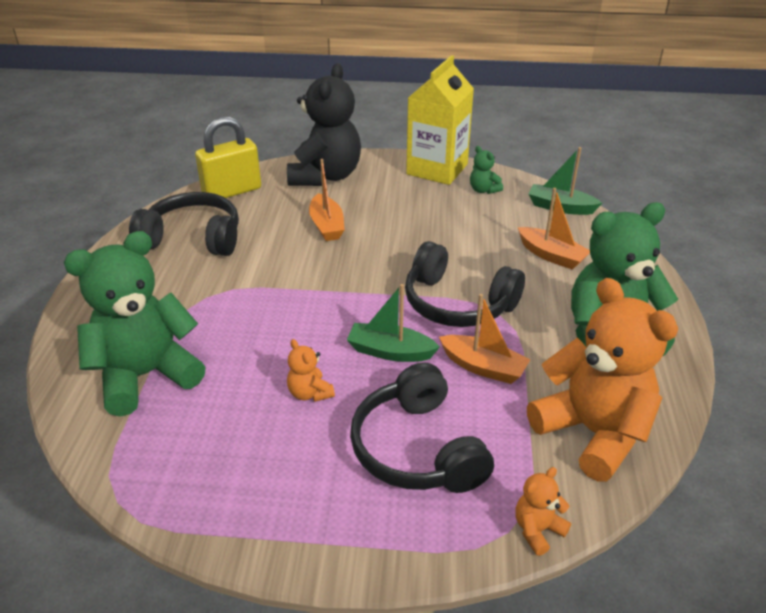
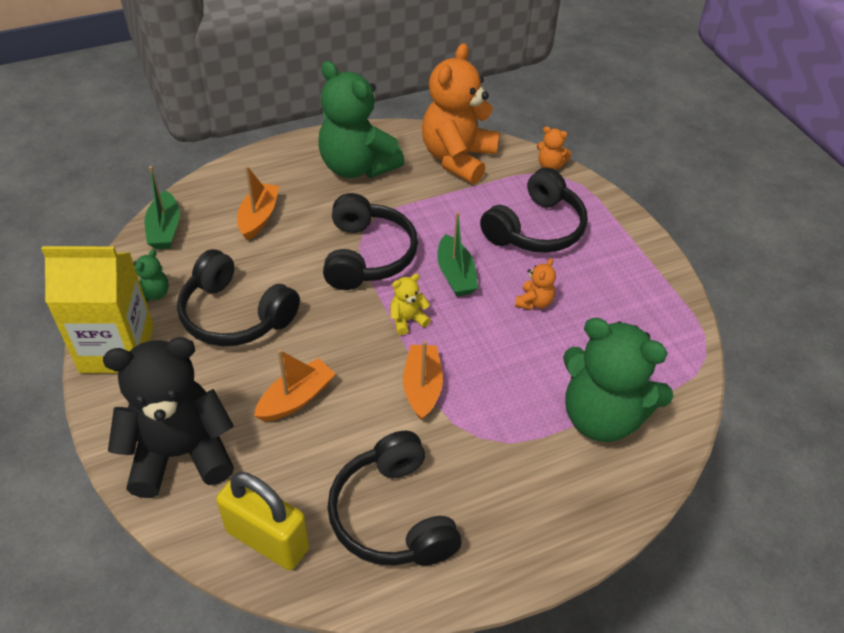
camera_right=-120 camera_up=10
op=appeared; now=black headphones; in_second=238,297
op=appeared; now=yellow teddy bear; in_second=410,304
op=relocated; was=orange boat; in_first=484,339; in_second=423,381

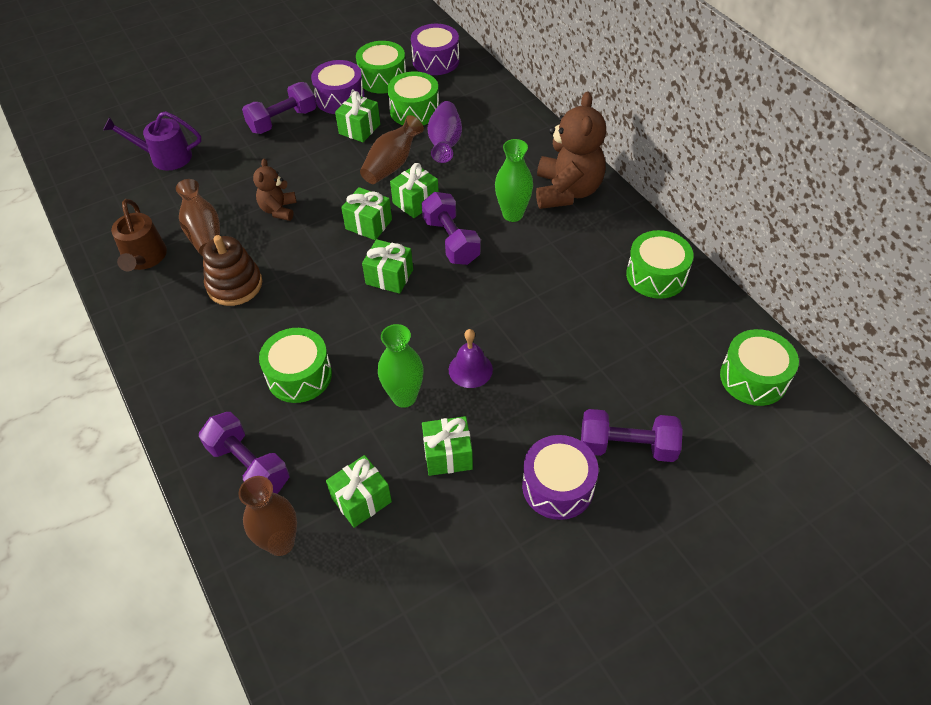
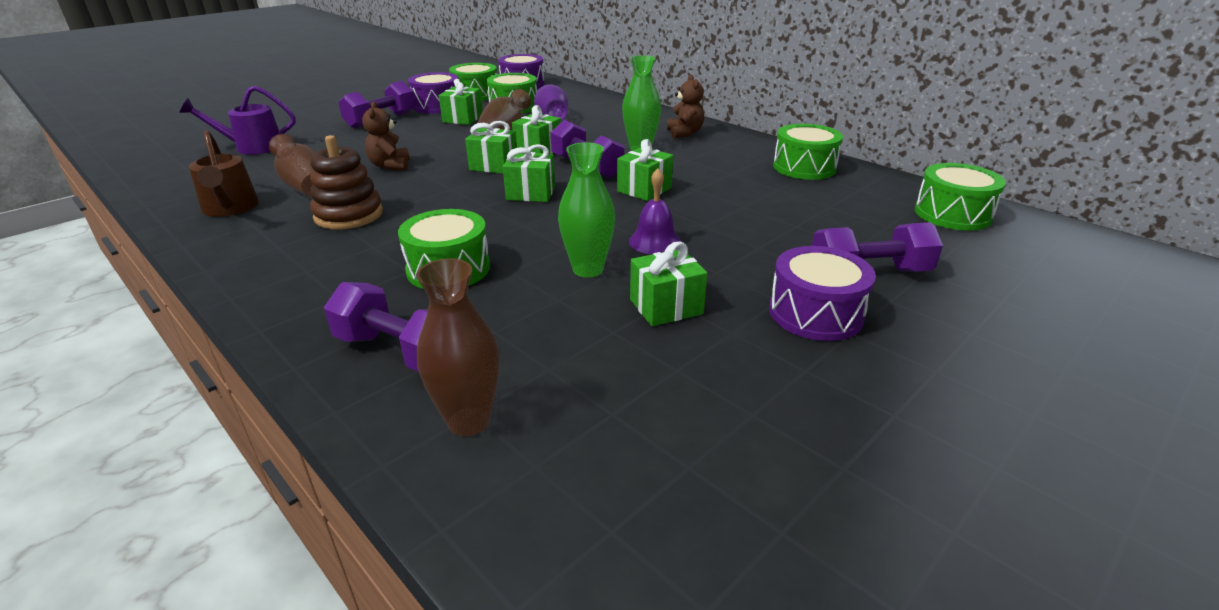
camera_right=-15 camera_up=-20
op=relocated; was=green gift; in_first=359,491; in_second=645,170
op=size; was=brown teddy bear; in_first=571,150; in_second=685,106; ratio=0.54

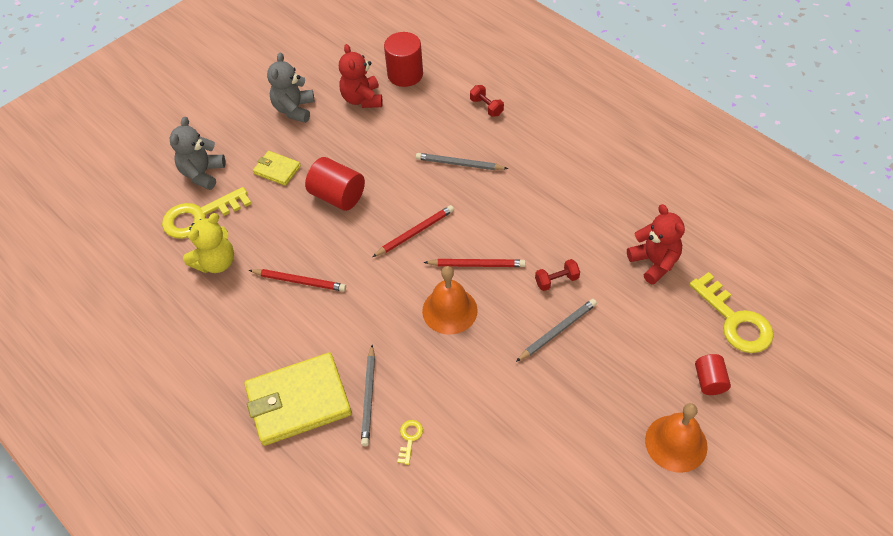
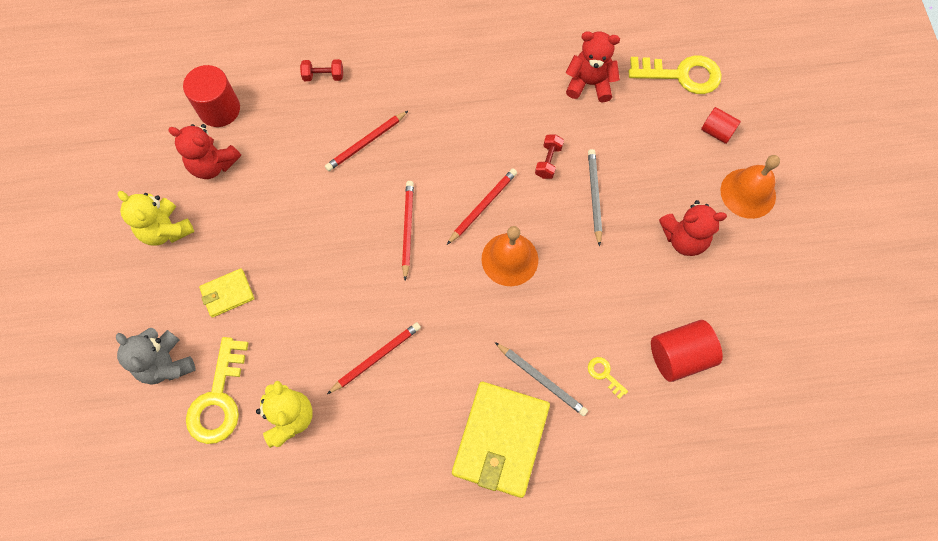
camera_right=-55 camera_up=15
op=colour; was=grey teddy bear; now=yellow teddy bear; in_first=291,88; in_second=156,218
op=colour; was=grey pencil; now=red pencil; in_first=462,161; in_second=366,141
op=relocated; was=red cylinder; in_first=335,184; in_second=687,351
op=appeared; now=red teddy bear; in_second=693,228

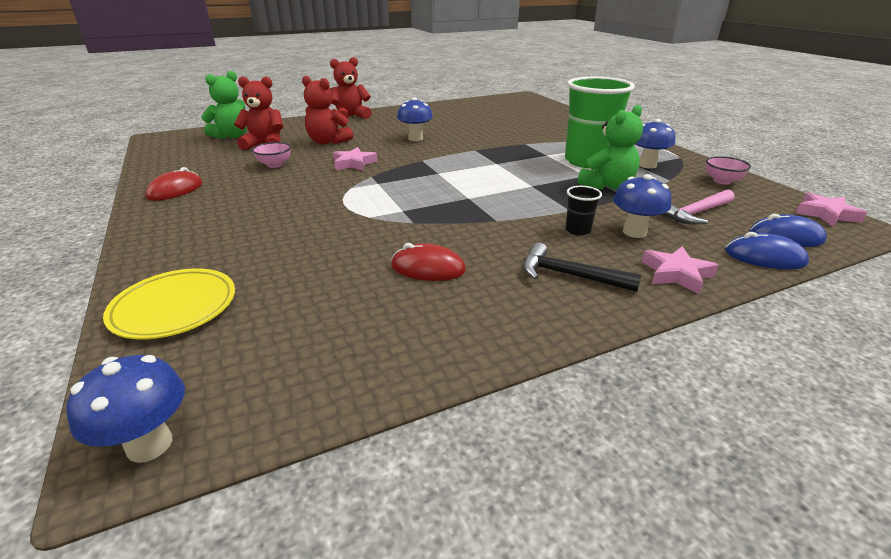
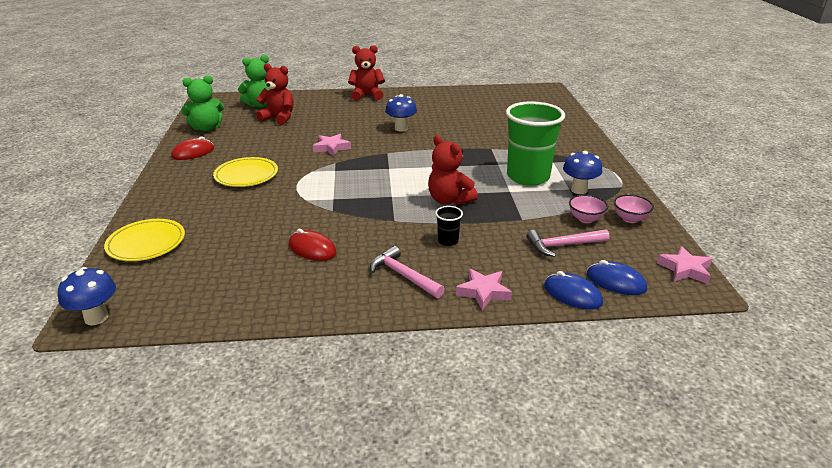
camera_right=20 camera_up=0
op=relocated; was=green teddy bear; in_first=610,147; in_second=202,103
op=appeared; now=yellow plate; in_second=245,172
op=colour; was=black hammer; now=pink hammer; in_first=582,267; in_second=407,272
op=relocated; was=red teddy bear; in_first=327,110; in_second=453,170
op=relocated; was=pink bowl; in_first=271,155; in_second=588,209
op=missing; was=blue mushroom; in_first=642,206

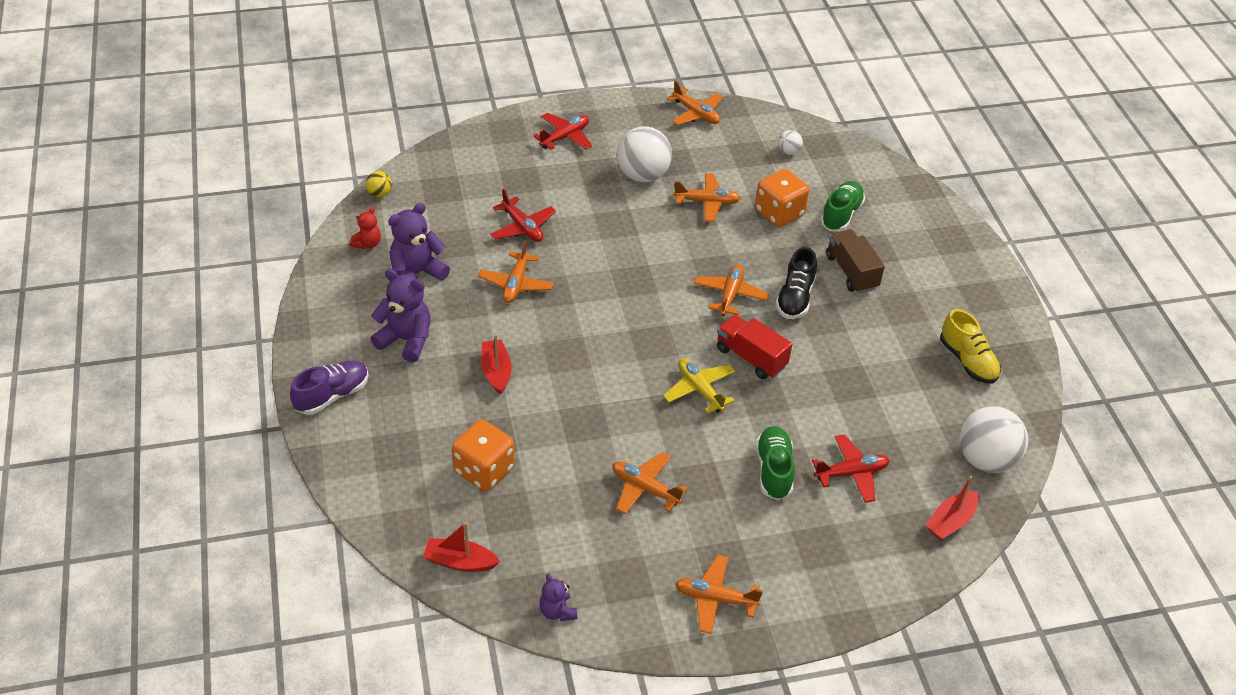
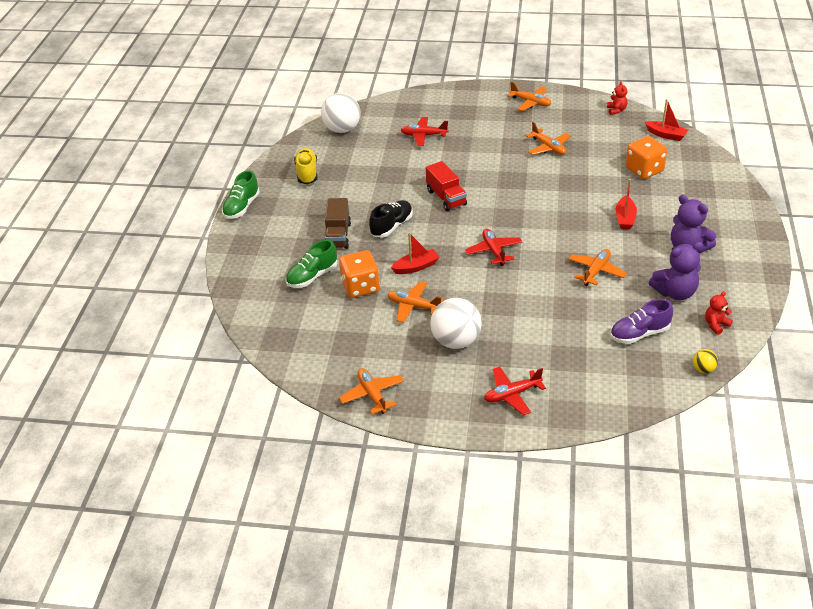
camera_right=-155 camera_up=-5
op=relocated; was=green shoe; in_first=775,463; in_second=241,194
op=relocated; was=red boat; in_first=952,508; in_second=415,253
op=relocated; was=red plane; in_first=523,215; in_second=493,247
op=colour; was=purple teddy bear; now=red teddy bear; in_first=558,597; in_second=617,98
op=relocated; was=purple shoe; in_first=329,387; in_second=641,321
op=missing; was=yellow plane; in_first=699,386
op=missing; was=orange plane; in_first=731,290
op=missing; was=white ball; in_first=790,142

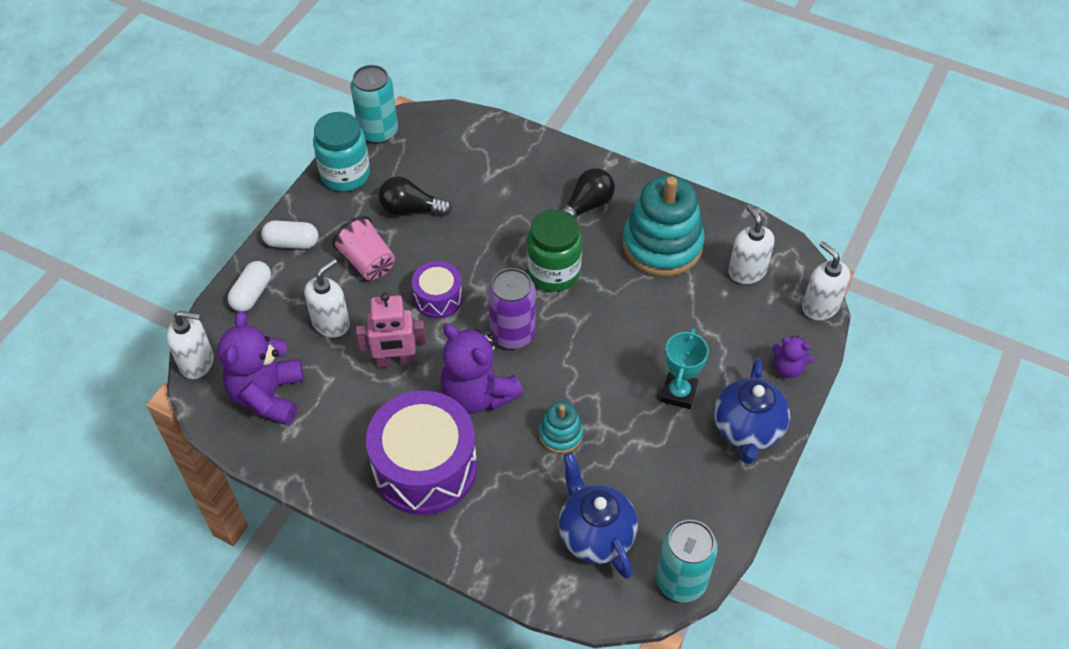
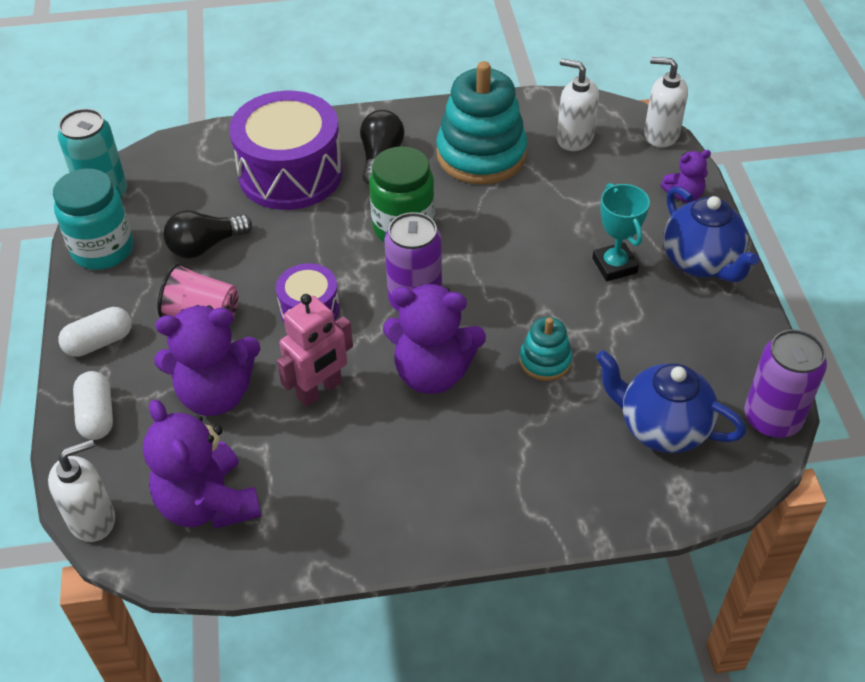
camera_right=-35 camera_up=-5
op=exchanged; was=white soap dispenser; now=purple teddy bear; in_first=327,297; in_second=207,360
op=relocated; was=purple drum; in_first=421,453; in_second=286,150
op=colour; was=turquoise can; now=purple can; in_first=687,561; in_second=785,383

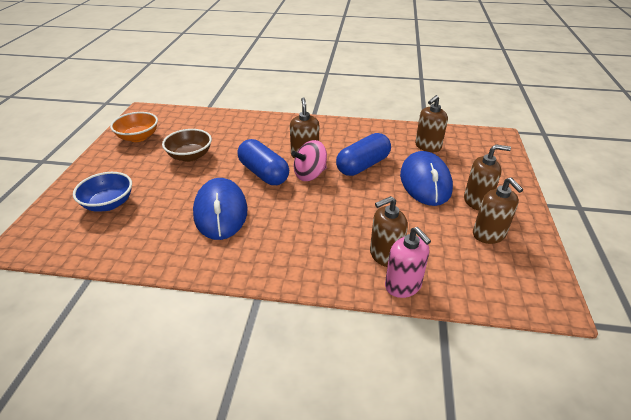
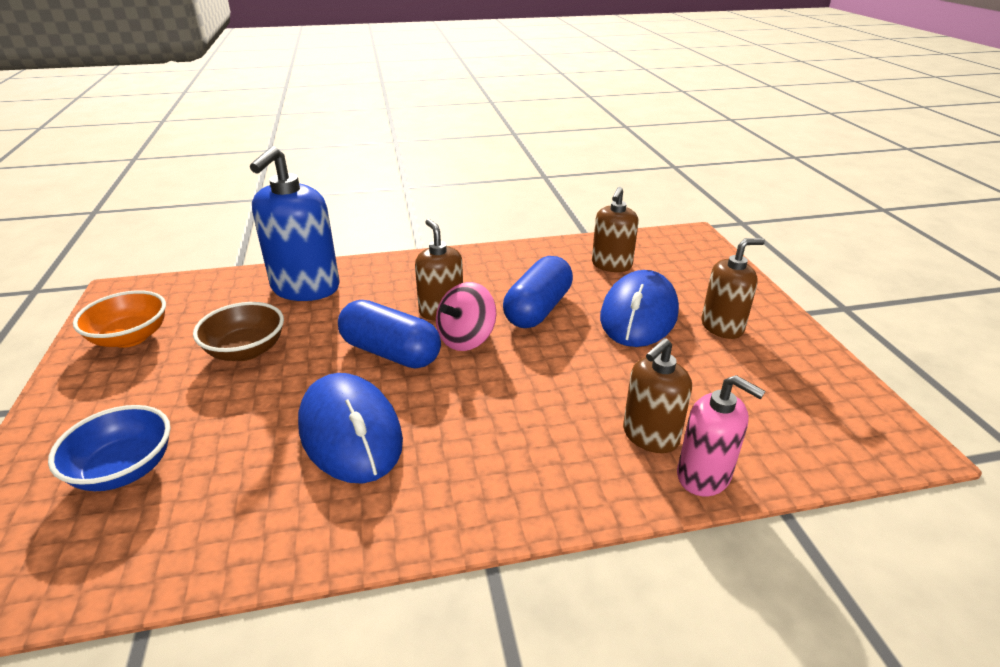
camera_right=-20 camera_up=-5
op=appeared; now=blue soap dispenser; in_second=295,223
op=spun; was=blue mouse; in_first=426,178; in_second=639,308; clockwise=45
op=missing; was=brown soap dispenser; in_first=498,210

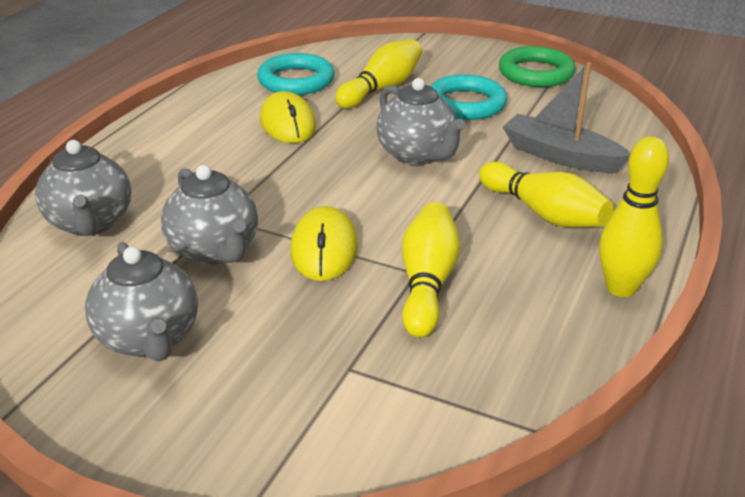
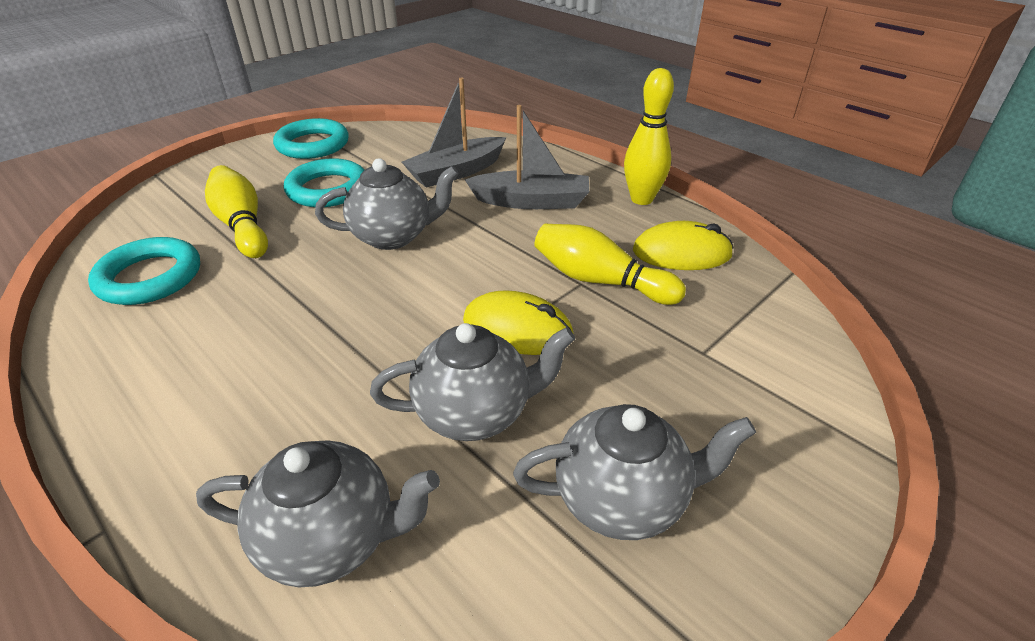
camera_right=-70 camera_up=5
op=colour; was=green ring; now=turquoise ring; in_first=537,66; in_second=311,138
op=exchanged; was=yellow bowling pin; now=grey boat; in_first=546,194; in_second=527,157
op=relocated; was=yellow mouse; in_first=288,117; in_second=683,245

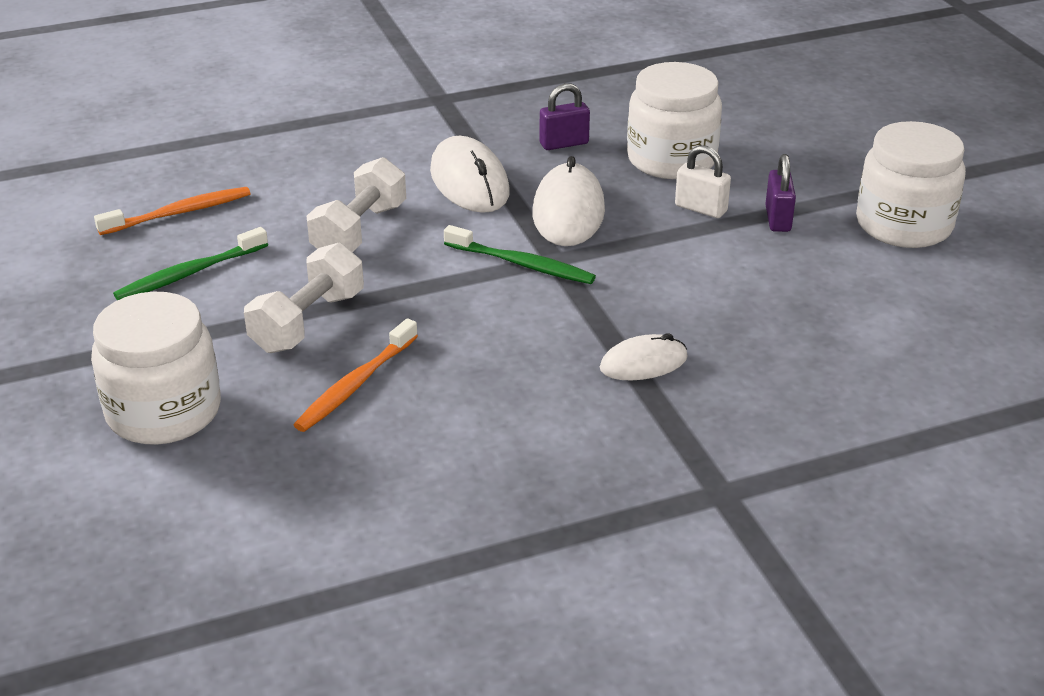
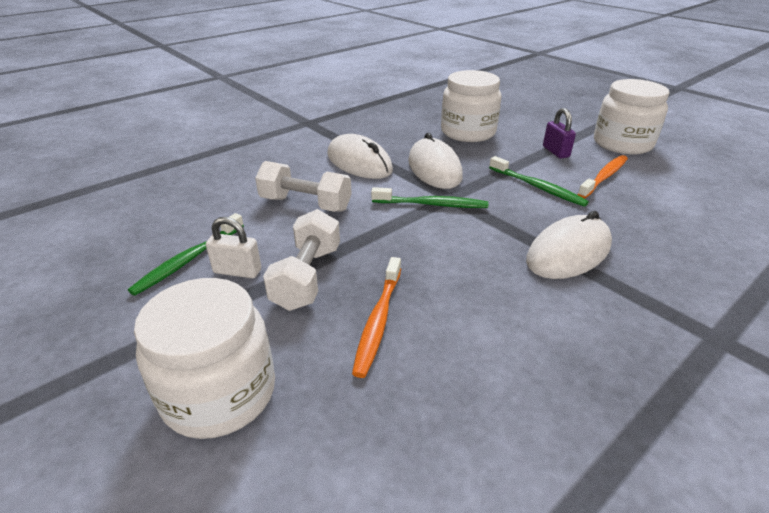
camera_right=-20 camera_up=0
op=relocated; was=white padlock; in_first=703,181; in_second=233,247
op=spun; was=white dumbbell; in_first=356,204; in_second=303,186; clockwise=-75
op=appeared; now=green toothbrush; in_second=539,181
op=size; was=white mouse; in_first=644,356; in_second=569,245; ratio=1.63
op=relocated; was=orange toothbrush; in_first=172,211; in_second=602,177
op=missing; was=purple padlock; in_first=564,116

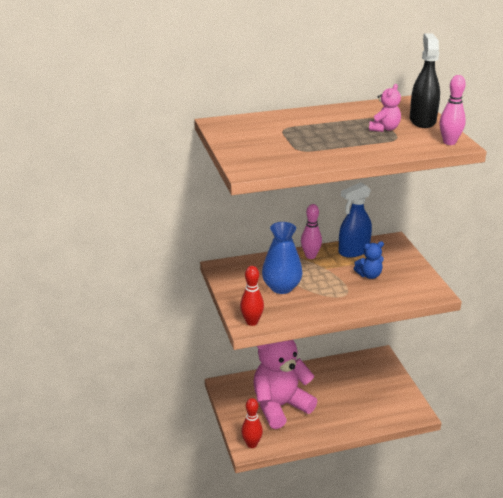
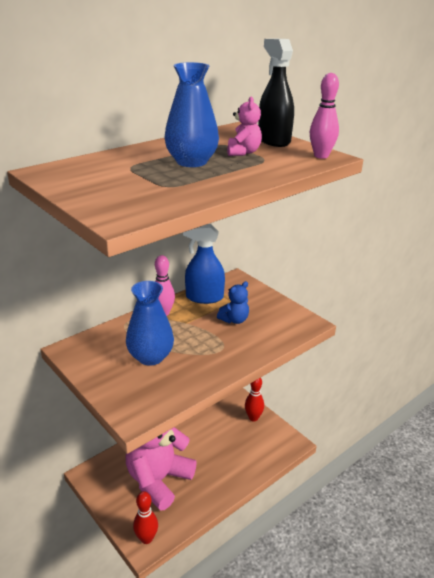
camera_right=-25 camera_up=0
op=appeared; now=blue vase; in_second=191,114
op=spun; was=blue spray bottle; in_first=355,219; in_second=204,264; clockwise=60
op=relocated; was=red bowling pin; in_first=252,296; in_second=254,399

